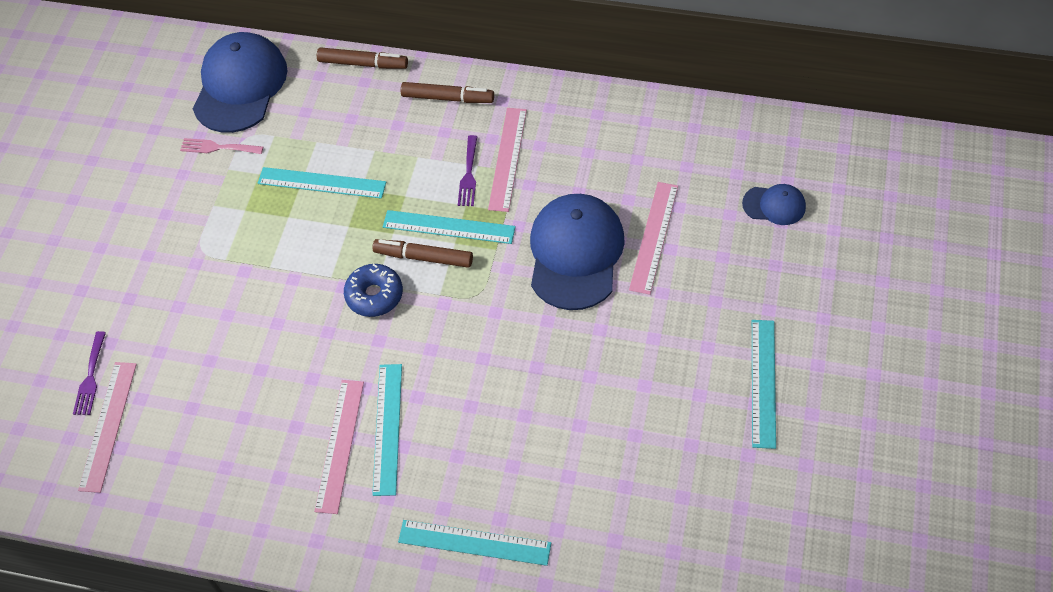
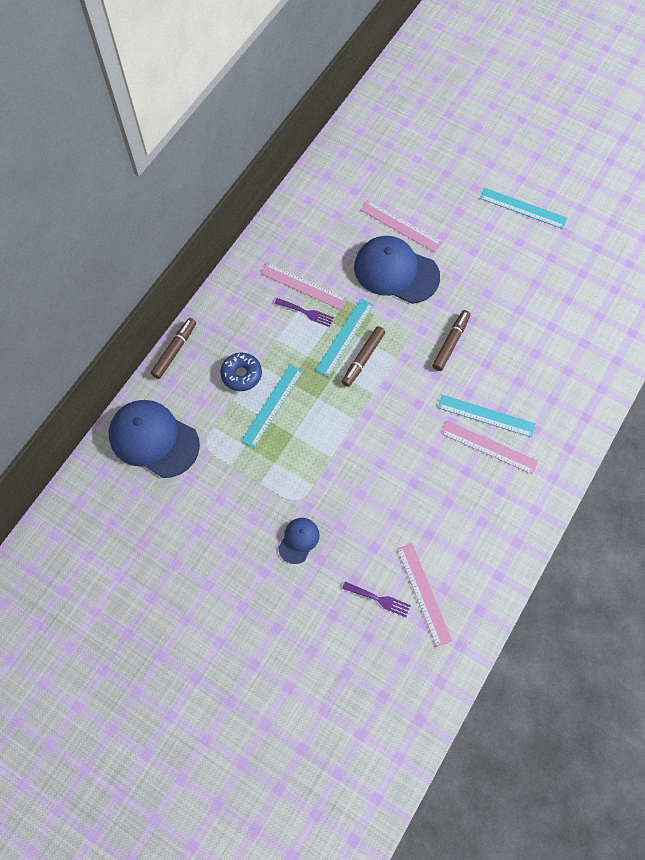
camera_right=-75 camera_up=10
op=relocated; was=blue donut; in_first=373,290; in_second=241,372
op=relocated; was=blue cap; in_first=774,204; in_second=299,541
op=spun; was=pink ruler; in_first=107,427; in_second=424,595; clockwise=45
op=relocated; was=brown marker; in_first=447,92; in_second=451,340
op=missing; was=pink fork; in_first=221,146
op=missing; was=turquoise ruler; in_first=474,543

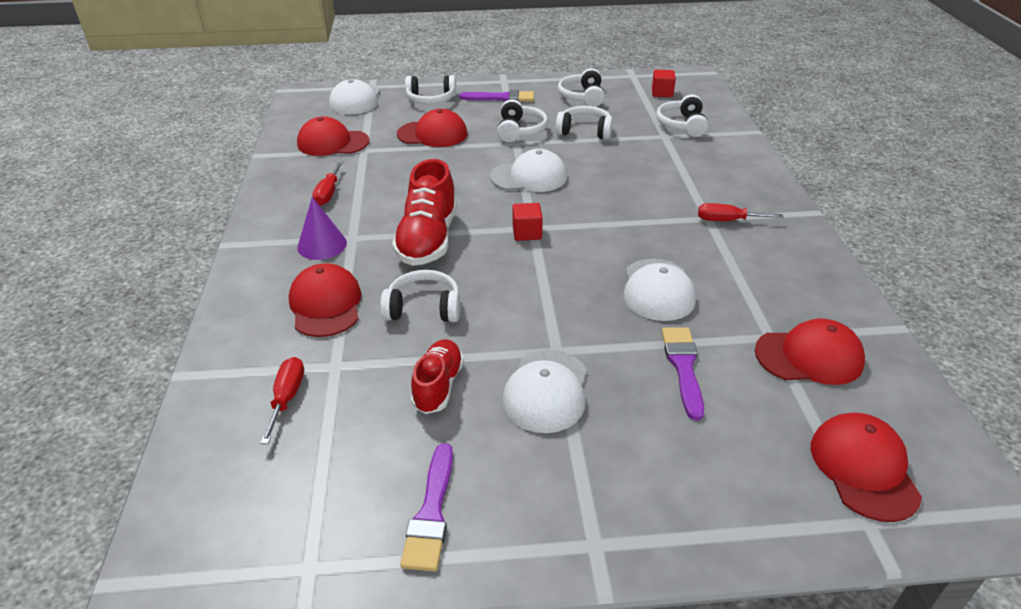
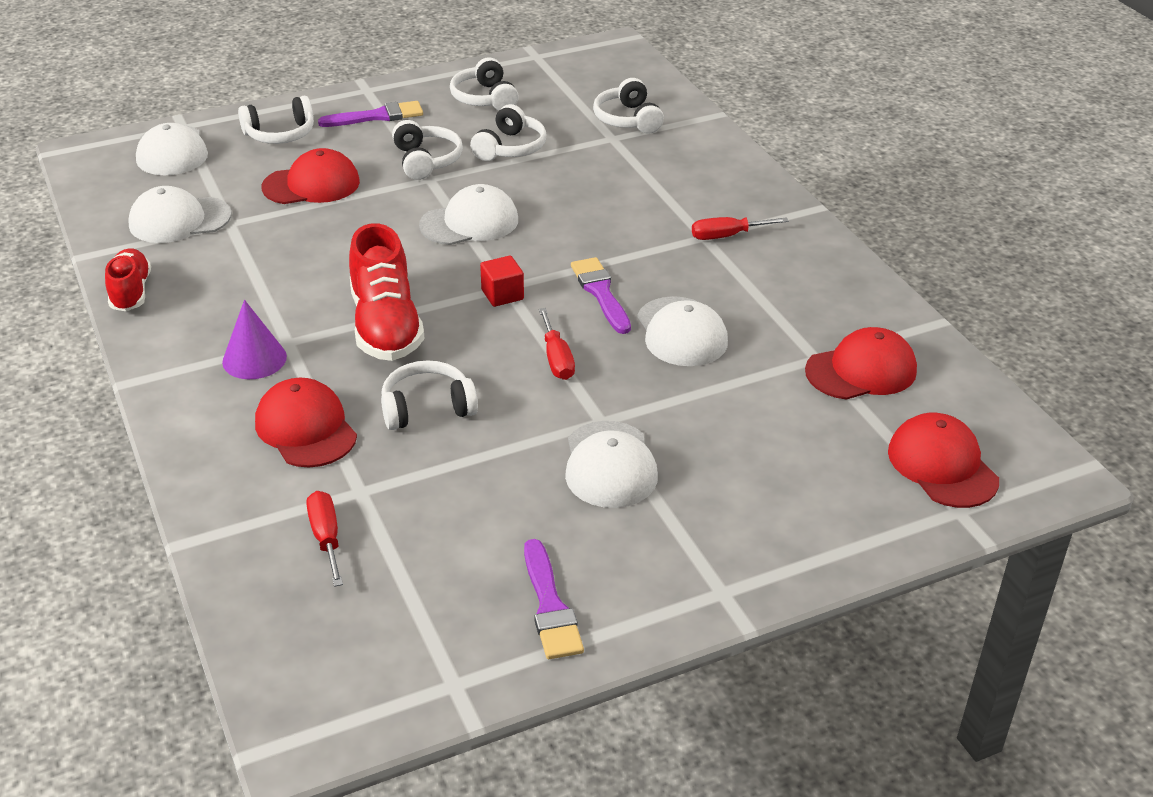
camera_right=-20 camera_up=0
op=relocated; was=red shoe; in_first=437,376; in_second=128,279
op=colour; was=red cap; now=white cap; in_first=333,136; in_second=180,214
op=spun; was=white headphones; in_first=584,123; in_second=508,132; clockwise=120
op=relocated; was=red screwdriver; in_first=327,183; in_second=557,344
op=relocated; was=purple brush; in_first=683,373; in_second=601,295
op=missing; was=red cube; in_first=664,83

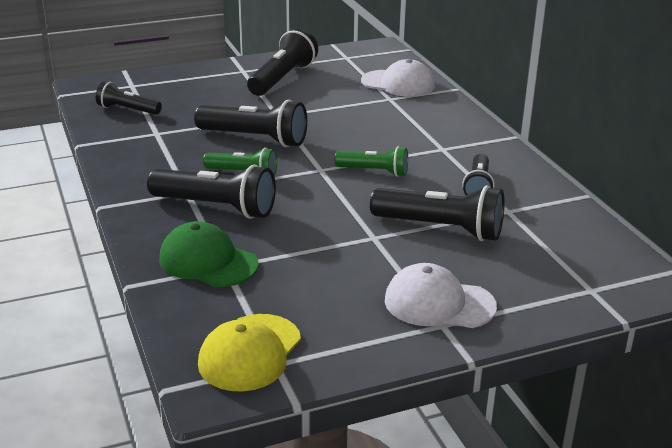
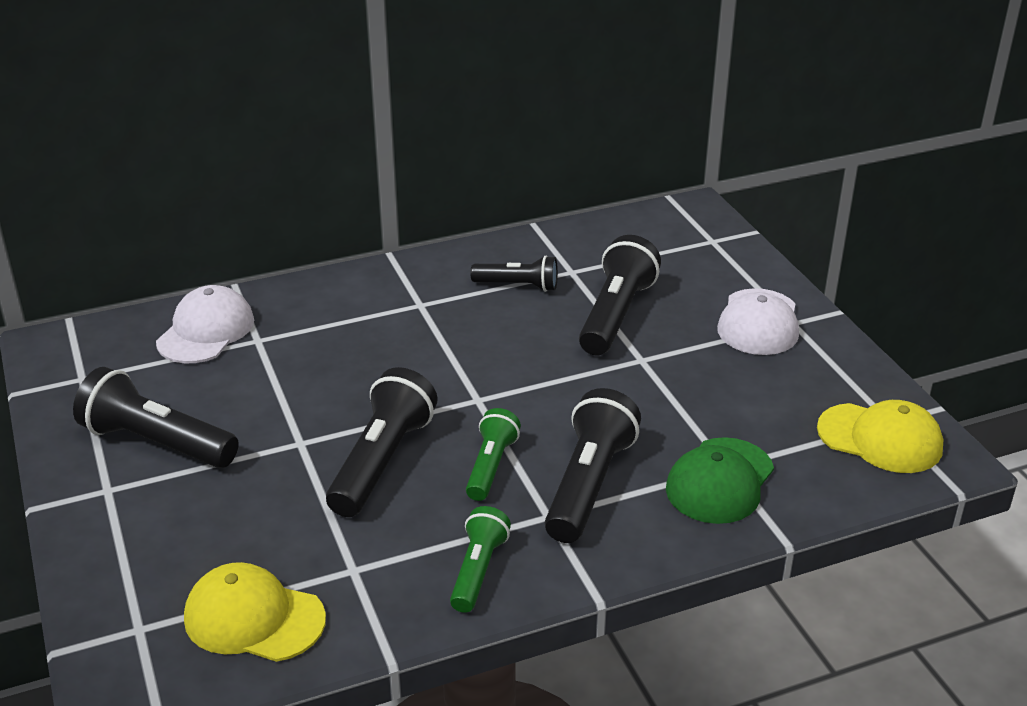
camera_right=-90 camera_up=5
op=exchanged; was=black flashlight; now=yellow cap; in_first=129,98; in_second=255,612
op=relocated; was=green flashlight; in_first=371,161; in_second=480,559

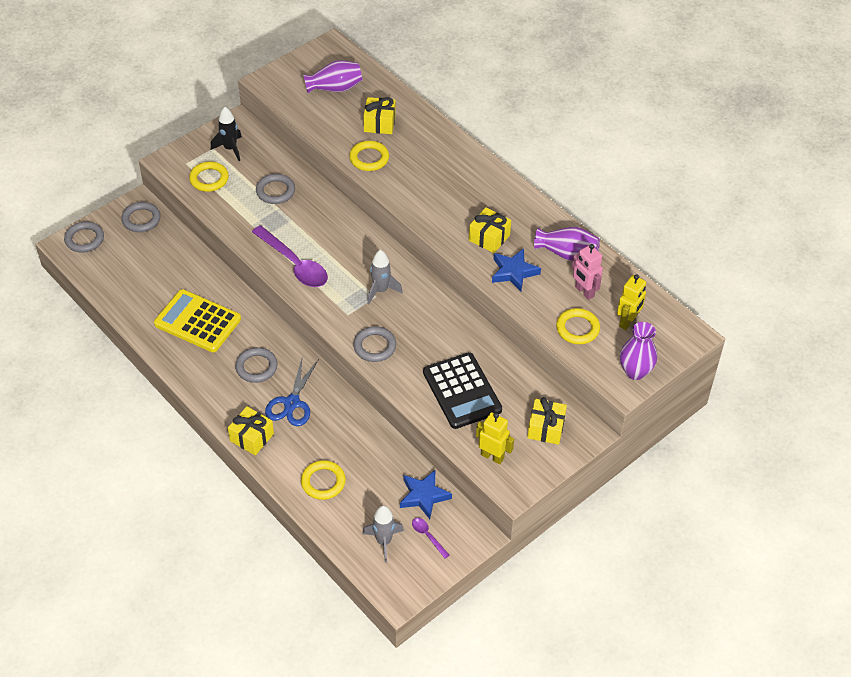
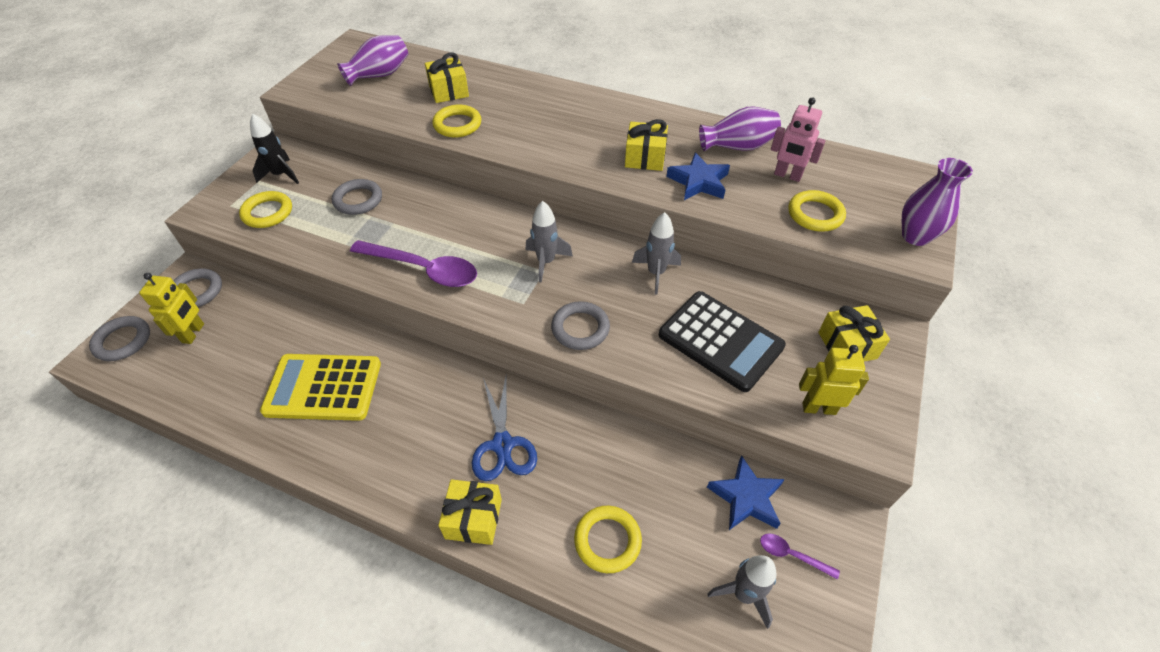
camera_right=-25 camera_up=0
op=relocated; was=yellow robot; in_first=631,302; in_second=171,308
op=appeared; now=grey rocket; in_second=656,253
op=missing; was=grey ring; in_first=256,365

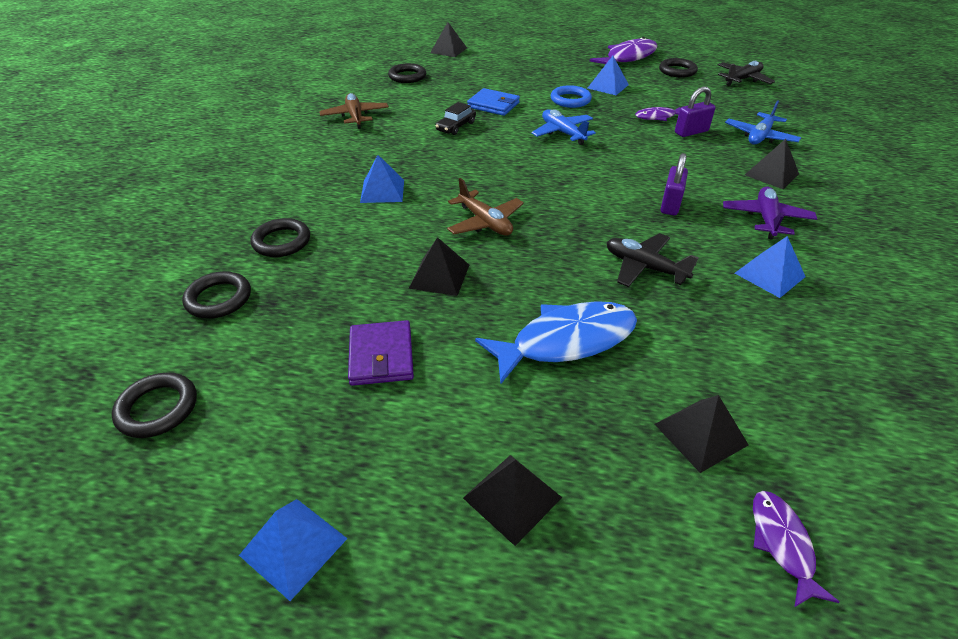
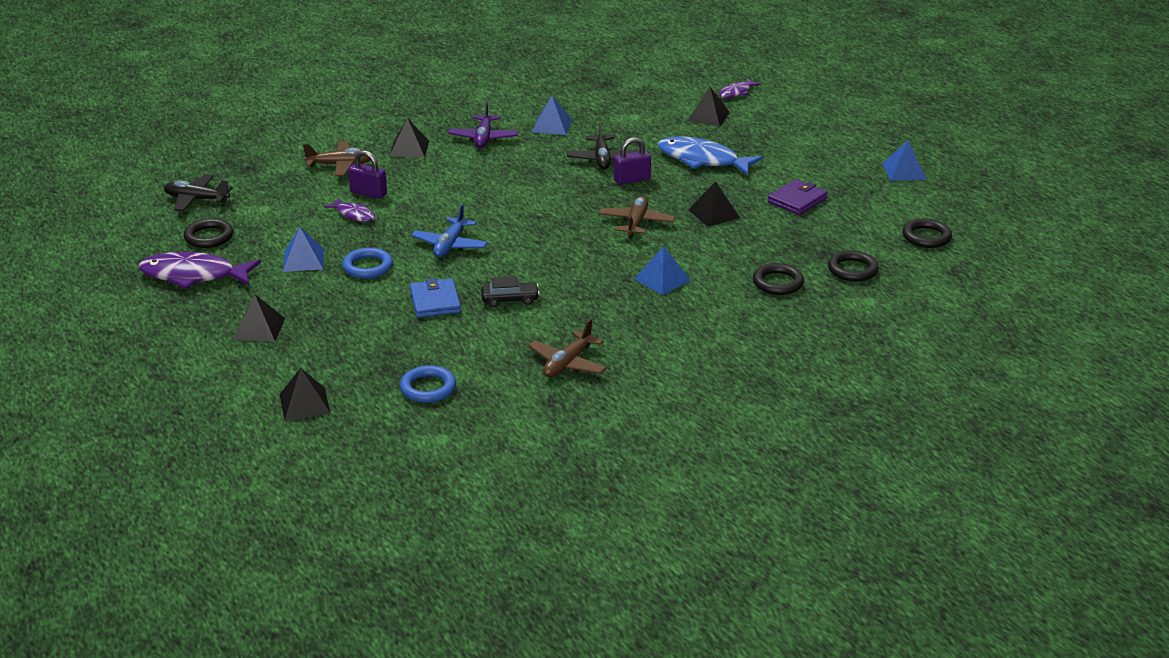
camera_right=-130 camera_up=-10
op=relocated; was=black pyramid; in_first=512,500; in_second=259,318
op=colour; was=blue plane; now=brown plane; in_first=763,122; in_second=336,158
op=colour; was=black ring; now=blue ring; in_first=407,73; in_second=428,384
op=spun; was=purple plane; in_first=770,213; in_second=483,125; clockwise=-60
op=relocated; was=purple padlock; in_first=674,184; in_second=632,161

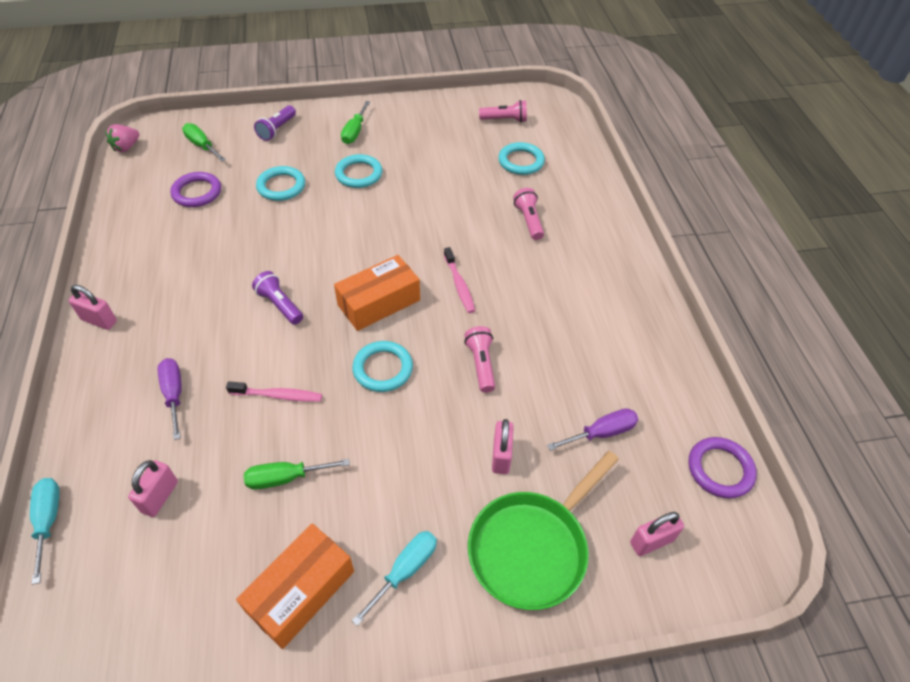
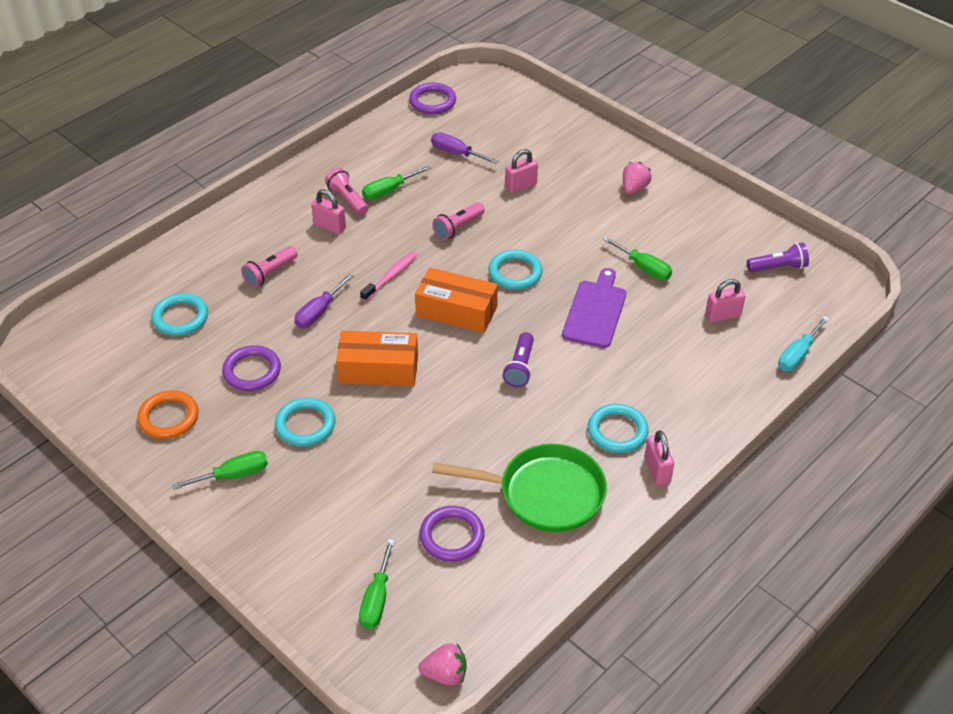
camera_right=-125 camera_up=-5
op=appeared; now=orange ring; in_second=167,414
op=appeared; now=purple ring; in_second=251,368
op=relocated; was=purple screwdriver; in_first=170,399; in_second=323,301
op=relocated; was=pink padlock; in_first=657,534; in_second=328,211
op=relocated; was=pink flashlight; in_first=503,111; in_second=347,191
op=relocated; was=orange box; in_first=295,586; in_second=377,358
op=appeared; now=green screwdriver; in_second=396,182
op=relocated; was=green pan; in_first=543,530; in_second=519,488
op=exchanged; was=pink toothbrush; now=purple cutting board; in_first=274,391; in_second=594,308
op=relocated; was=turquoise ring; in_first=280,183; in_second=618,428
op=exchanged; was=turquoise screwdriver; now=pink strawberry; in_first=394,578; in_second=637,178
op=relocated; was=purple flashlight; in_first=275,123; in_second=778,257

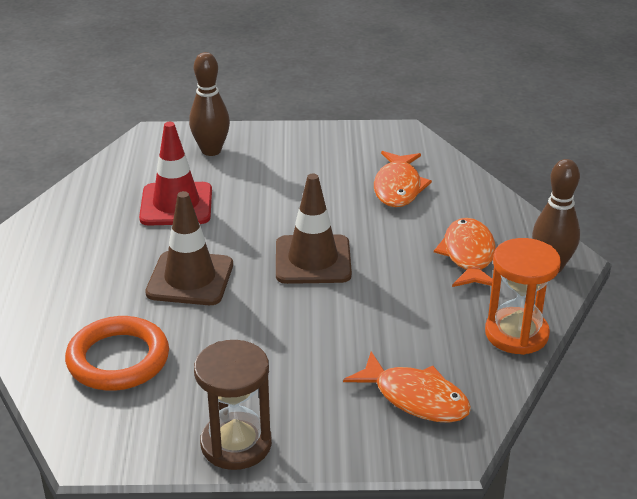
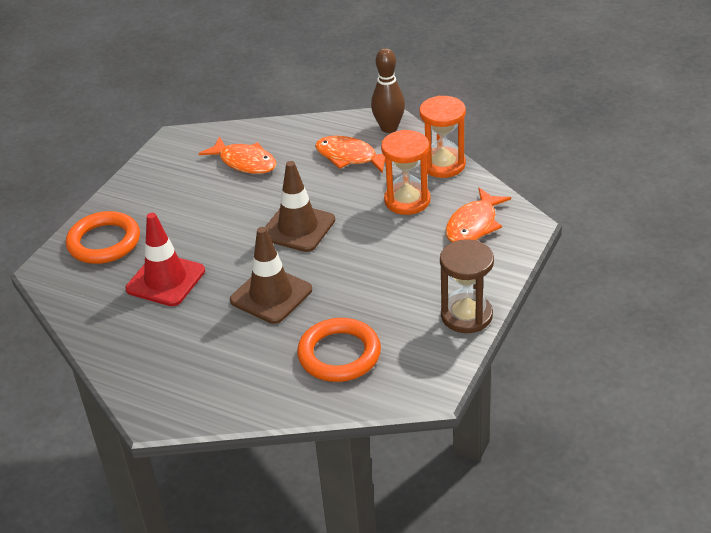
camera_right=-60 camera_up=5
op=exchanged; was=brown bowling pin; now=orange ring; in_first=209,104; in_second=103,237
op=appeared; now=orange hourglass; in_second=405,172
op=spun; was=orange fish; in_first=407,387; in_second=478,215; clockwise=150

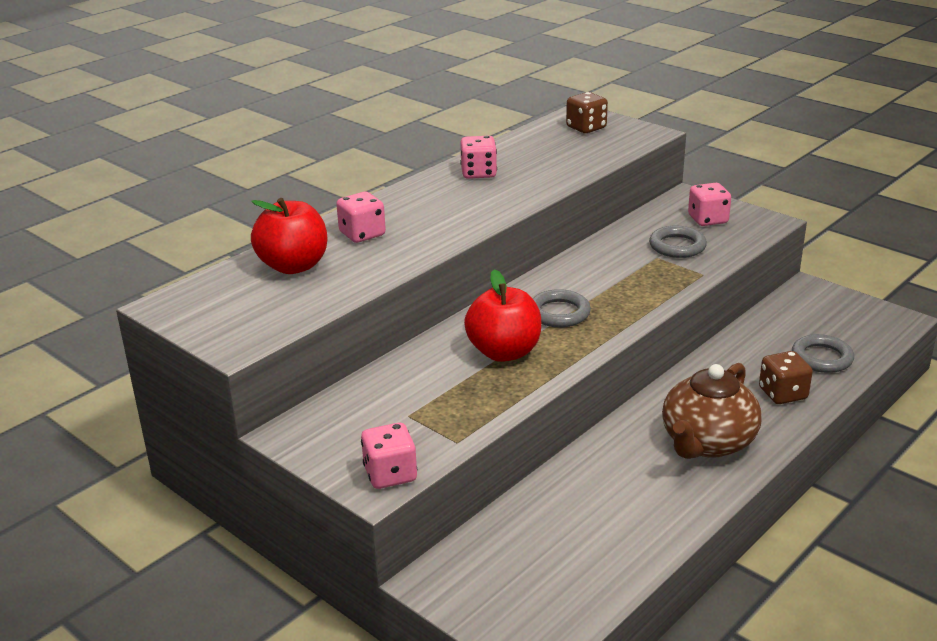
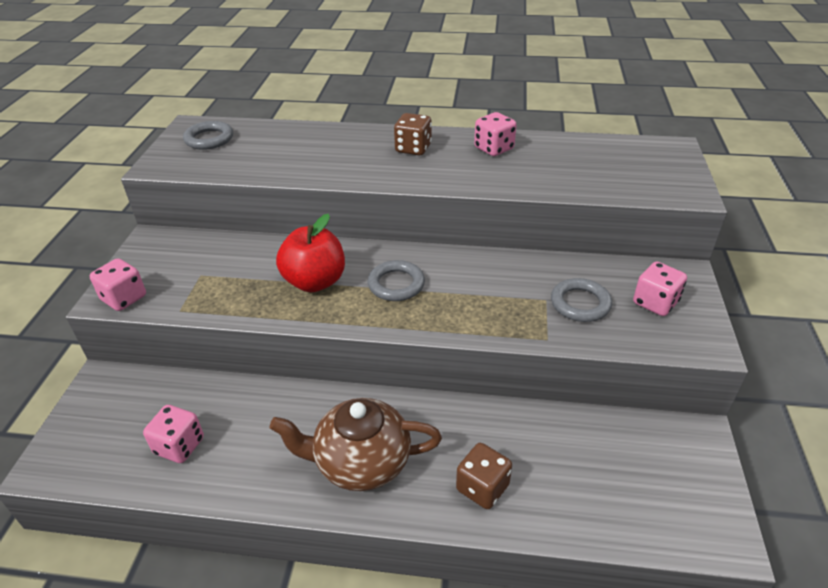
camera_right=55 camera_up=10
op=relocated; was=pink dice; in_first=361,217; in_second=173,434
op=relocated; was=grey ring; in_first=823,353; in_second=208,135
op=relocated; was=brown dice; in_first=587,112; in_second=413,134
op=missing; was=red apple; in_first=289,236

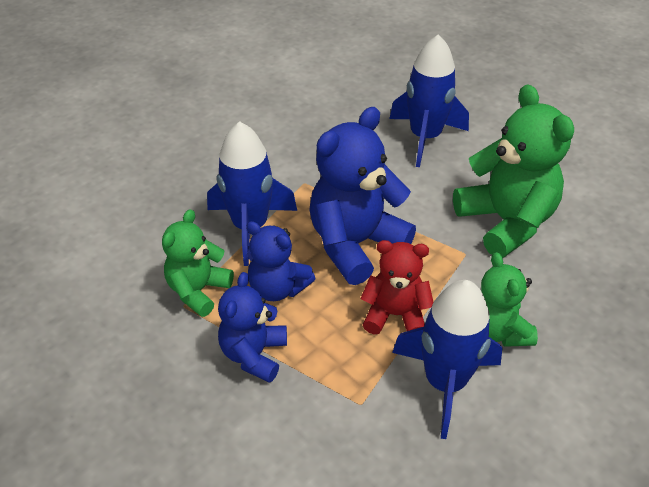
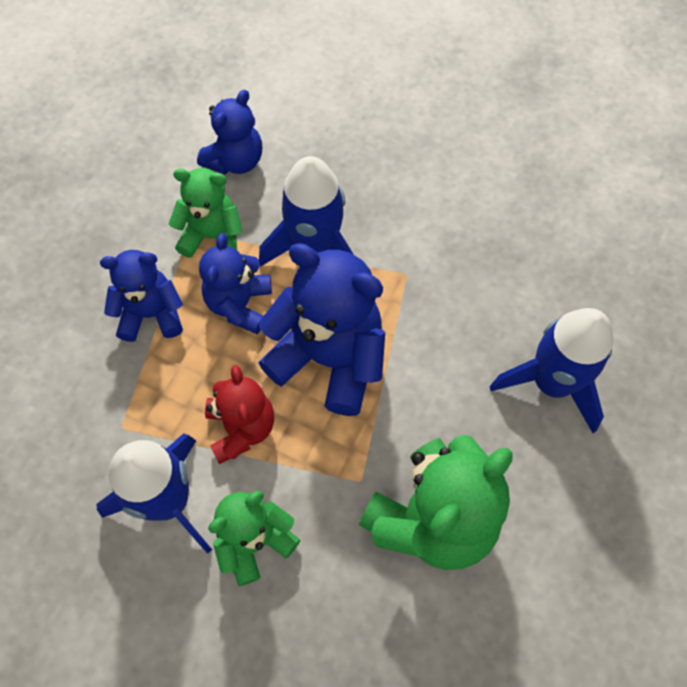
camera_right=70 camera_up=20
op=appeared; now=blue teddy bear; in_second=229,132

